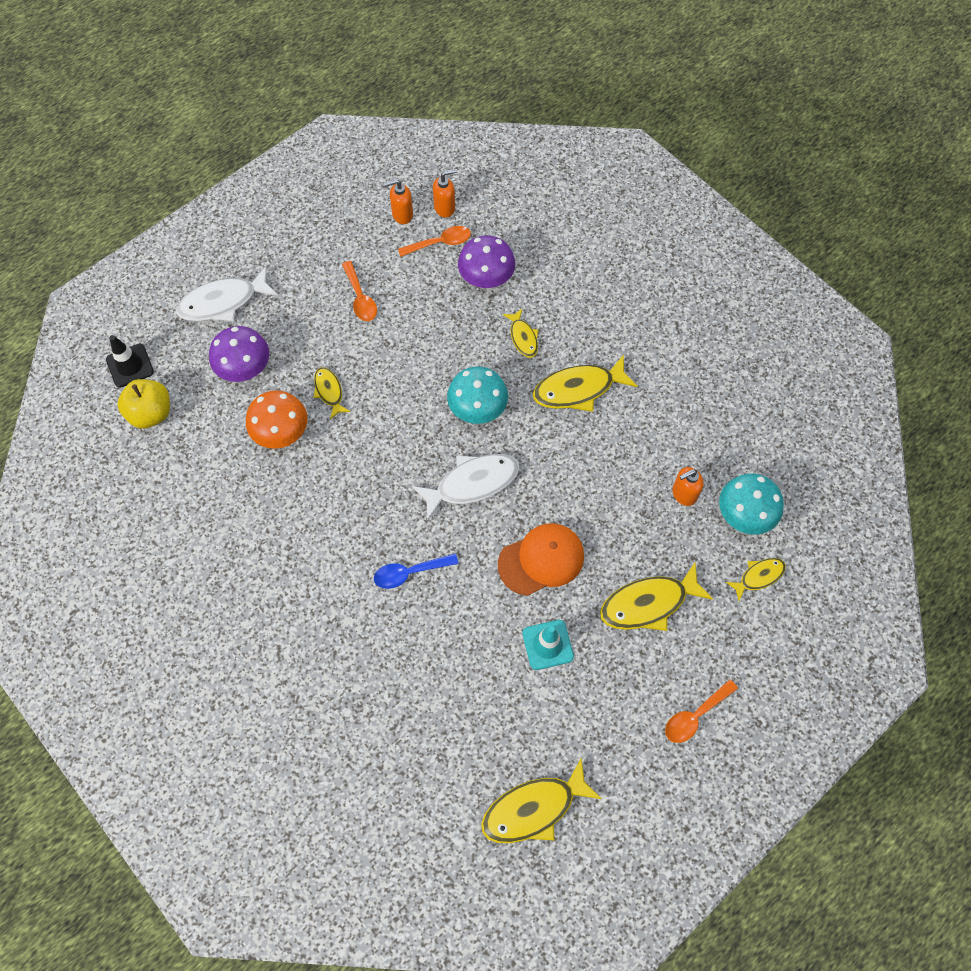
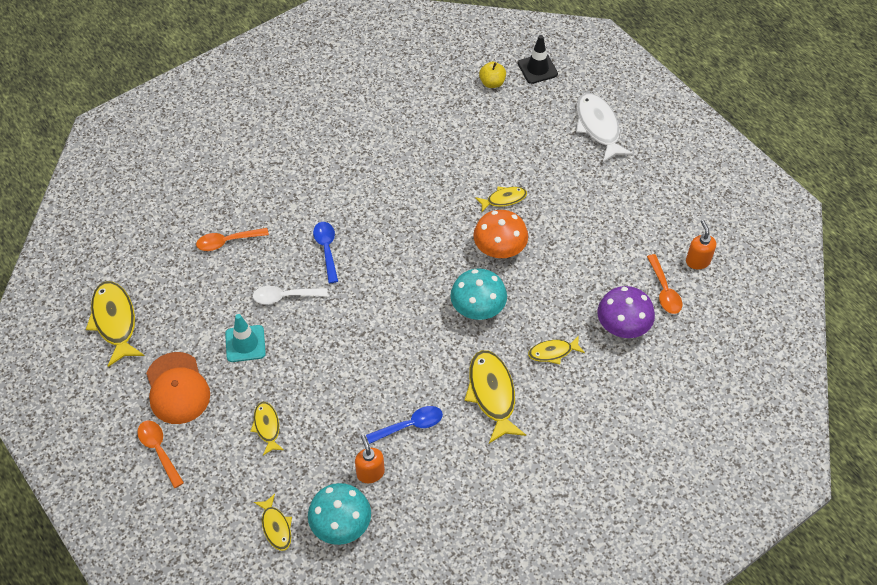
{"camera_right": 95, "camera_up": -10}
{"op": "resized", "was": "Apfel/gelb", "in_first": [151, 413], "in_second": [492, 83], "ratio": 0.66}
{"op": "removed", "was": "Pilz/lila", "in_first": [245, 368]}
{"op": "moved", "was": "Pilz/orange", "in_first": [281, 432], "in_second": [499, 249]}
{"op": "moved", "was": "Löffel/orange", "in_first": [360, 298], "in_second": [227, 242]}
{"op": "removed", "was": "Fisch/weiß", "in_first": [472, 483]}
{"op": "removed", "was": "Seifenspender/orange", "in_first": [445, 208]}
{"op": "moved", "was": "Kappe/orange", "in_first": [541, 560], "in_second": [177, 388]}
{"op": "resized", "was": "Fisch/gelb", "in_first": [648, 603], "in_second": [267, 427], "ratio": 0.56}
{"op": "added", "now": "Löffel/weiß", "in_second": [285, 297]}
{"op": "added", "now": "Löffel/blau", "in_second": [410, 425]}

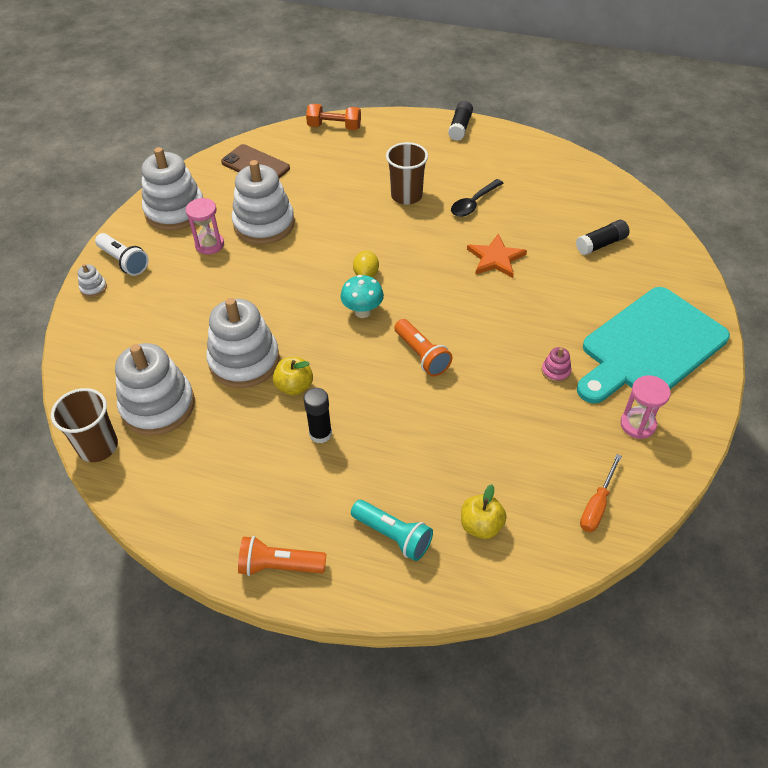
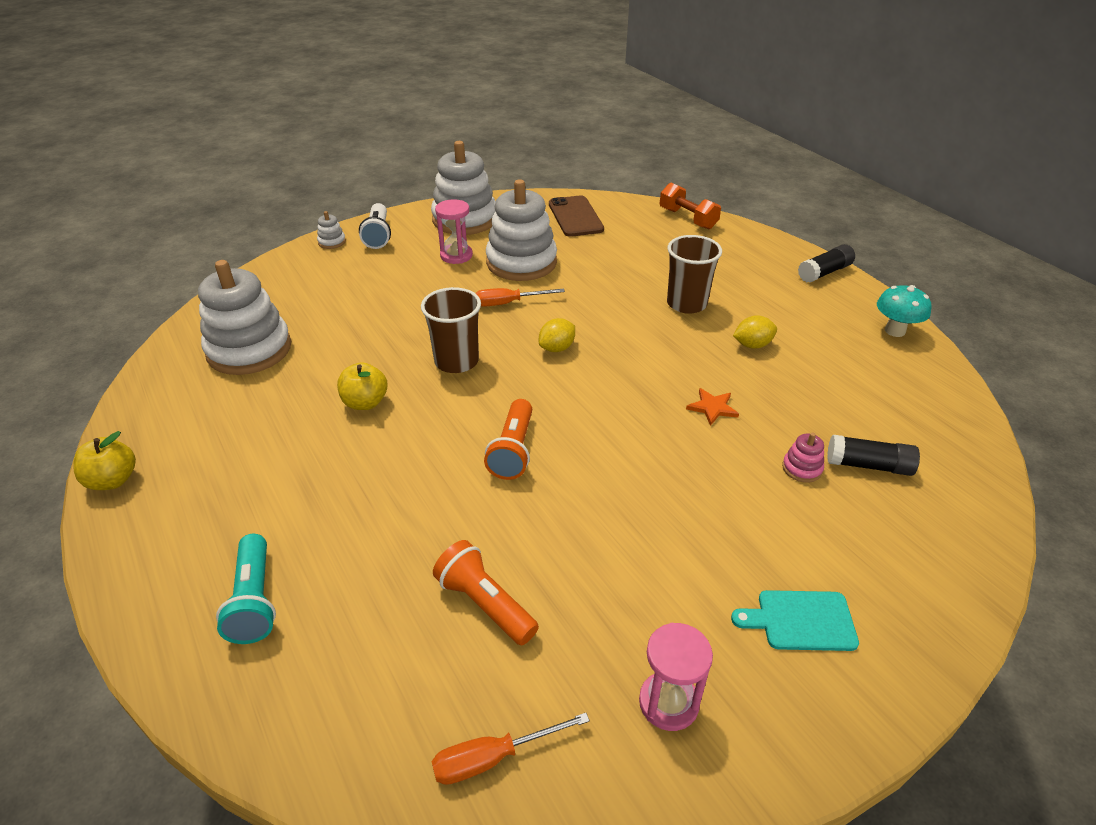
{"camera_right": 40, "camera_up": -10}
{"op": "moved", "was": "Becher/braun", "in_first": [98, 446], "in_second": [456, 361]}
{"op": "removed", "was": "Stapelspielzeug/weiß", "in_first": [244, 361]}
{"op": "moved", "was": "Taschenlampe/orange", "in_first": [279, 565], "in_second": [485, 604]}
{"op": "removed", "was": "Klebestift/schwarz", "in_first": [320, 434]}
{"op": "moved", "was": "Pilz/türkis", "in_first": [362, 312], "in_second": [895, 331]}
{"op": "replaced", "was": "Löffel/schwarz", "now": "Zitrone/gelb", "in_first": [473, 203], "in_second": [752, 345]}
{"op": "moved", "was": "Apfel/gelb", "in_first": [481, 525], "in_second": [113, 480]}
{"op": "resized", "was": "Stern/orange", "in_first": [495, 258], "in_second": [712, 407], "ratio": 0.62}
{"op": "moved", "was": "Stapelspielzeug/rosa", "in_first": [555, 371], "in_second": [802, 468]}
{"op": "resized", "was": "Schneidebrett/türkis", "in_first": [650, 346], "in_second": [801, 620], "ratio": 0.41}
{"op": "added", "now": "Schraubenzieher/orange", "in_second": [508, 303]}

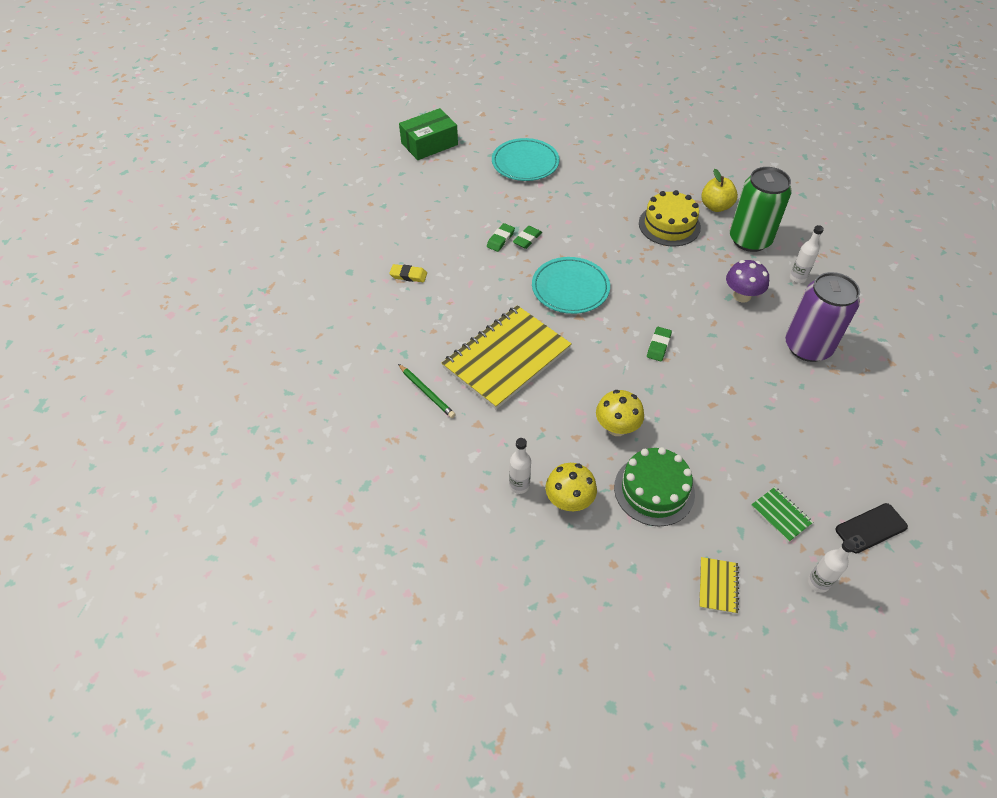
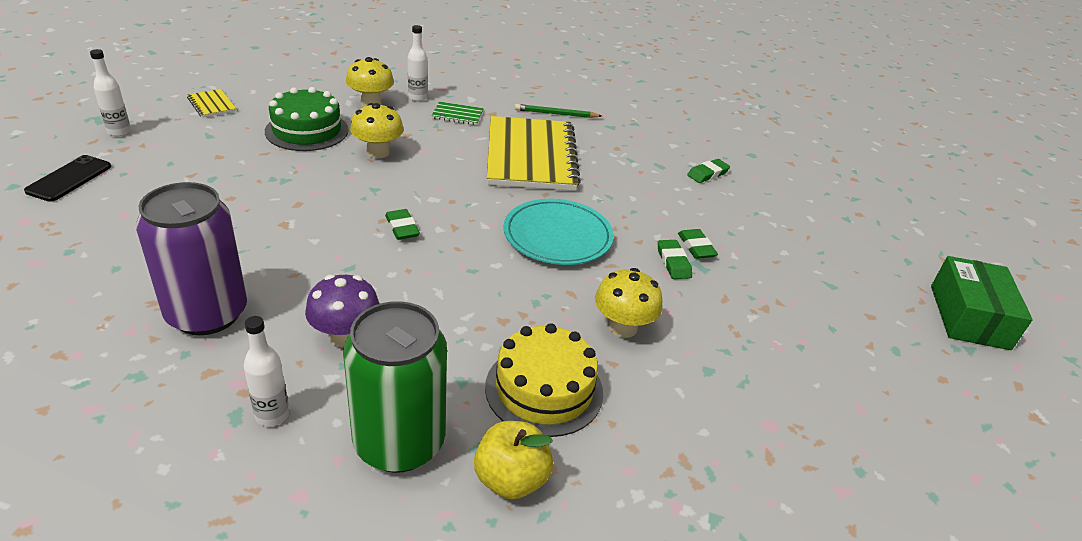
{"camera_right": 130, "camera_up": -15}
{"op": "recoloured", "was": "Radiergummi/gelb", "now": "Radiergummi/grün", "in_first": [408, 275], "in_second": [707, 174]}
{"op": "removed", "was": "Teller/türkis", "in_first": [525, 163]}
{"op": "moved", "was": "Notizbuch/grün", "in_first": [780, 515], "in_second": [457, 115]}
{"op": "added", "now": "Pilz/gelb", "in_second": [622, 327]}

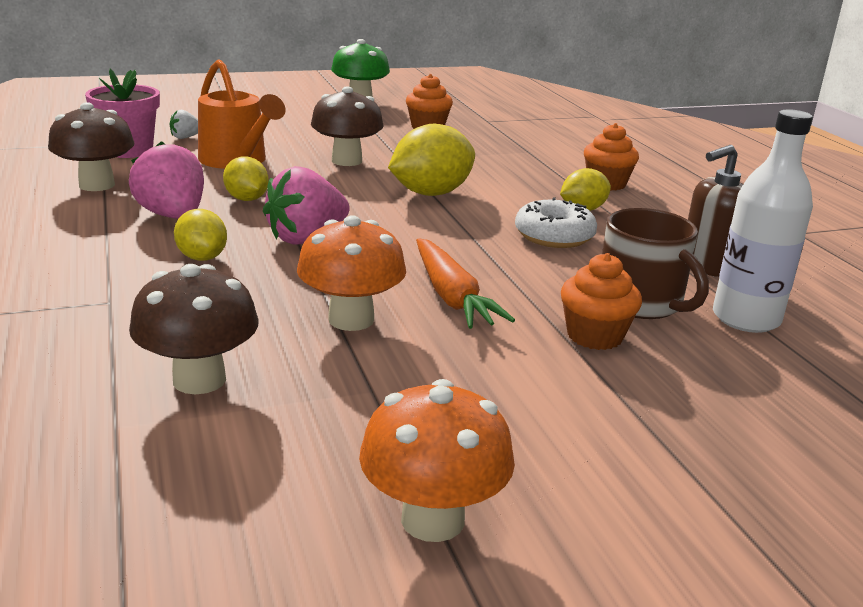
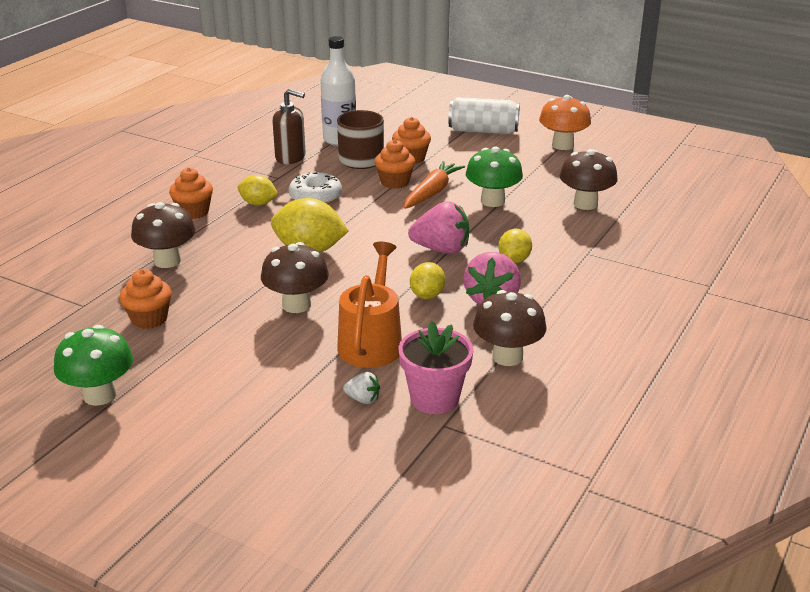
{"camera_right": -130, "camera_up": 5}
{"op": "recoloured", "was": "Pilz/orange", "now": "Pilz/grün", "in_first": [351, 319], "in_second": [492, 201]}
{"op": "added", "now": "Pilz/braun", "in_second": [167, 261]}
{"op": "added", "now": "Muffin/orange", "in_second": [395, 182]}
{"op": "added", "now": "Dose/weiß", "in_second": [483, 131]}

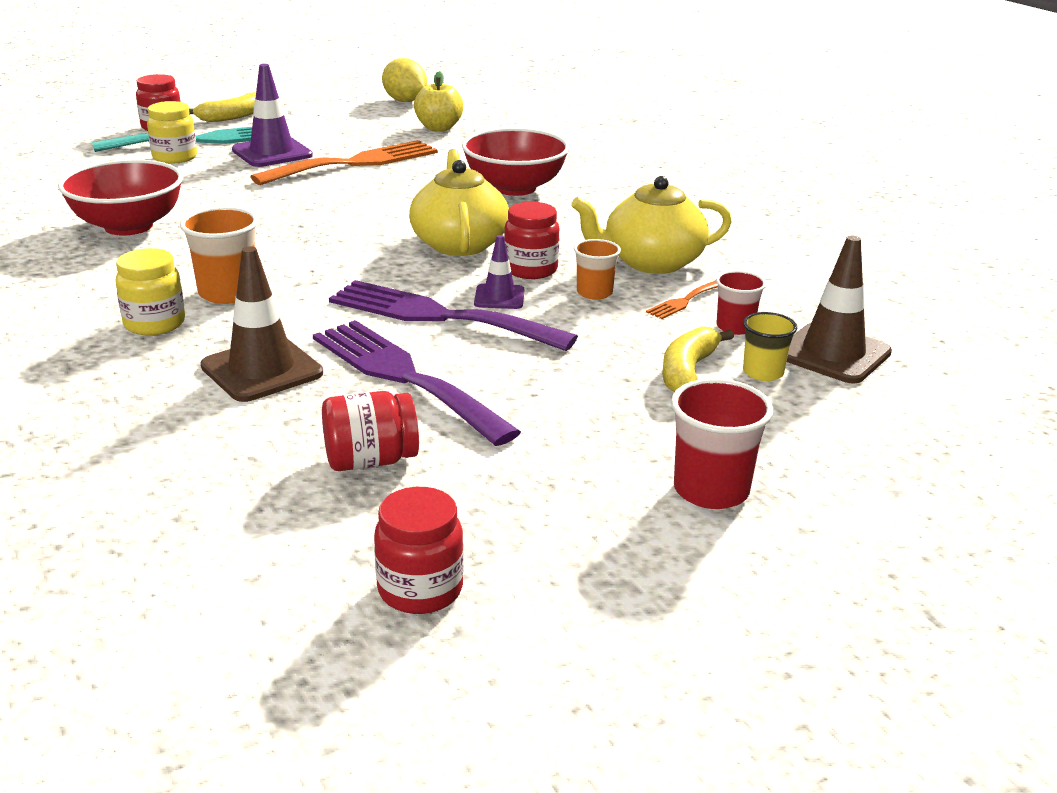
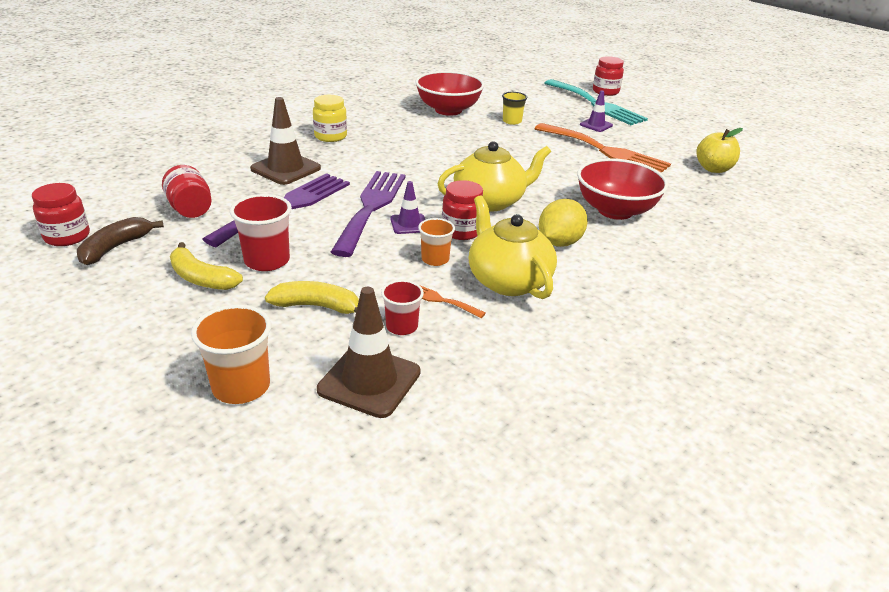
{"camera_right": 75, "camera_up": 5}
{"op": "removed", "was": "Einmachglas/gelb", "in_first": [175, 157]}
{"op": "moved", "was": "Becher/orange", "in_first": [227, 293], "in_second": [241, 387]}
{"op": "moved", "was": "Banane/gelb", "in_first": [232, 117], "in_second": [202, 278]}
{"op": "resized", "was": "Leitkegel/lila", "in_first": [272, 153], "in_second": [596, 125], "ratio": 0.57}
{"op": "moved", "was": "Zitrone/gelb", "in_first": [405, 101], "in_second": [559, 242]}
{"op": "moved", "was": "Becher/rot", "in_first": [711, 490], "in_second": [267, 261]}
{"op": "moved", "was": "Becher/gelb", "in_first": [763, 372], "in_second": [512, 121]}
{"op": "added", "now": "Banane/braun", "in_second": [115, 248]}

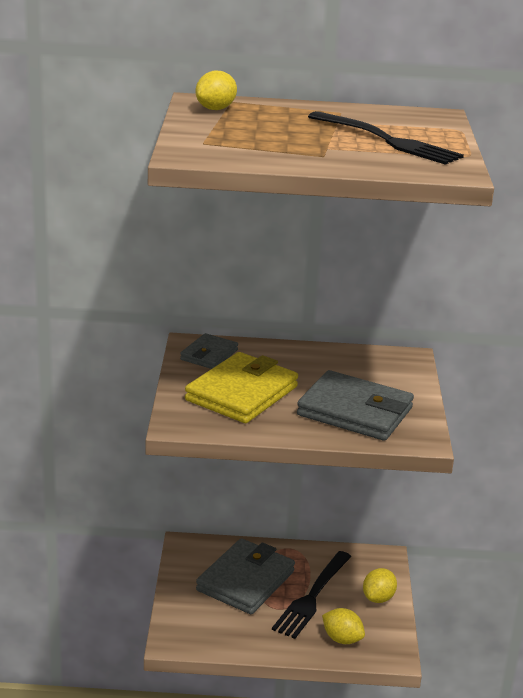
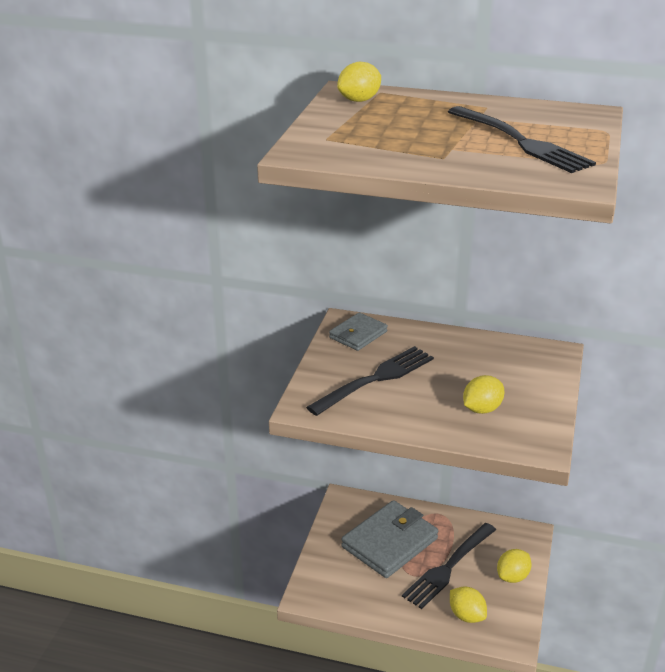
{"camera_right": 15, "camera_up": 5}
{"op": "replaced", "was": "Geldbörse/gelb", "now": "Gabel/schwarz", "in_first": [242, 393], "in_second": [376, 379]}
{"op": "replaced", "was": "Geldbörse/grau", "now": "Zitrone/gelb", "in_first": [355, 412], "in_second": [482, 409]}

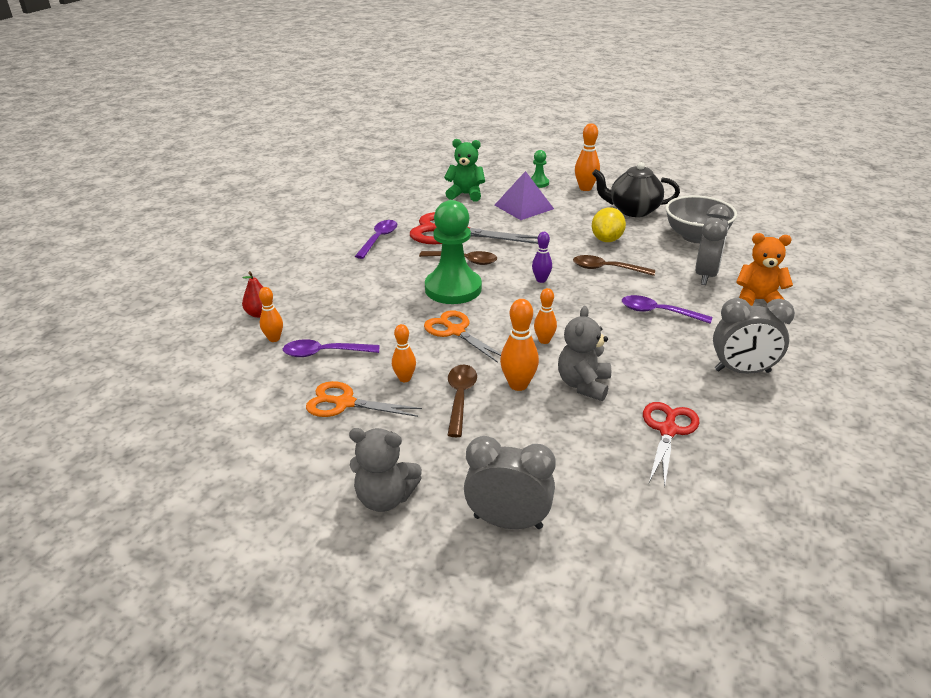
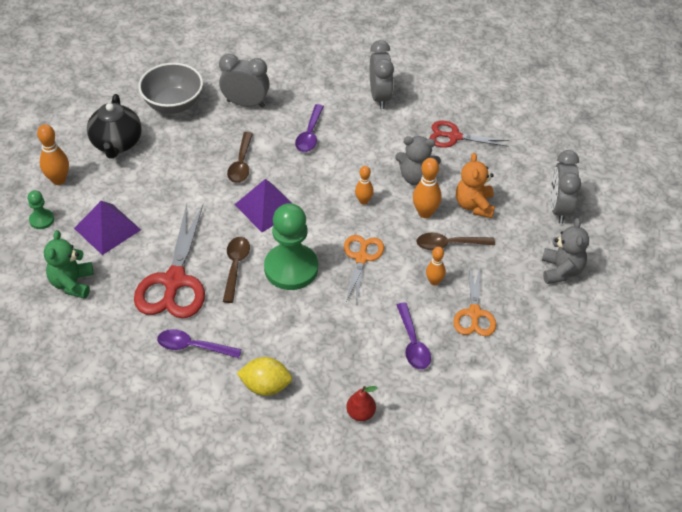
{"camera_right": -100, "camera_up": 15}
{"op": "removed", "was": "Bowlingkegel/orange", "in_first": [274, 339]}
{"op": "turned", "was": "Schere/orange", "in_first": [455, 331], "in_second": [361, 258], "clockwise": 150}
{"op": "replaced", "was": "Bowlingkegel/lila", "now": "Pyramide/lila", "in_first": [541, 280], "in_second": [267, 207]}
{"op": "moved", "was": "Zitrone/gelb", "in_first": [607, 239], "in_second": [266, 386]}
{"op": "moved", "was": "Teddybär/orange", "in_first": [758, 300], "in_second": [474, 205]}

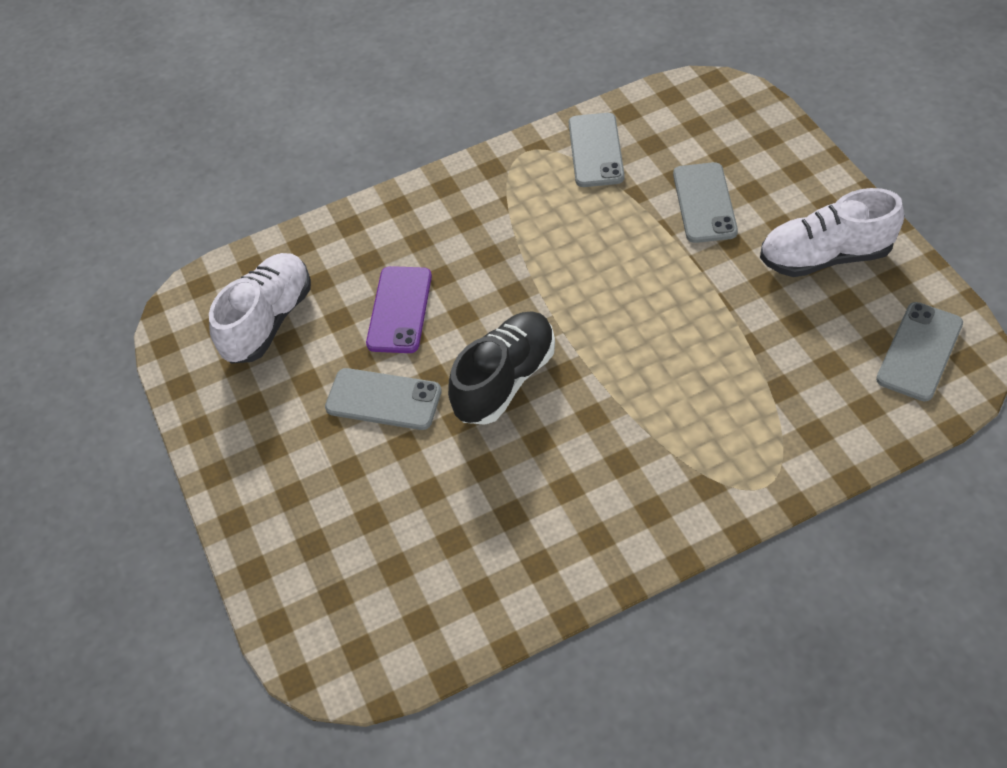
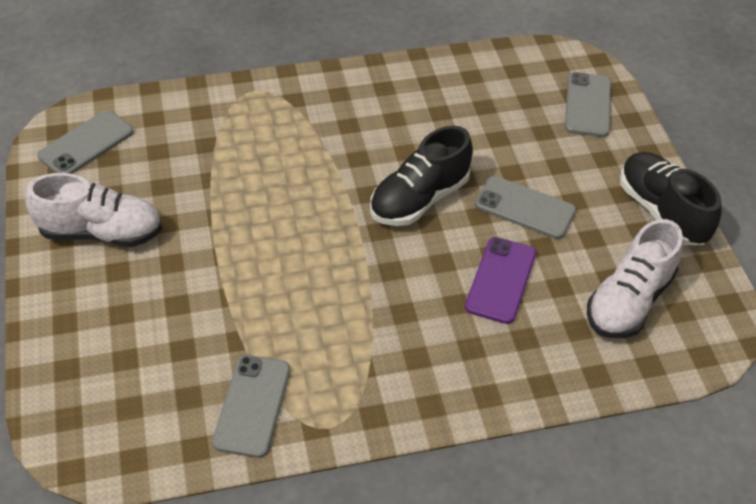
{"camera_right": -175, "camera_up": -5}
{"op": "moved", "was": "Handy/grau", "in_first": [704, 203], "in_second": [588, 105]}
{"op": "added", "now": "Schuh/schwarz", "in_second": [661, 211]}

